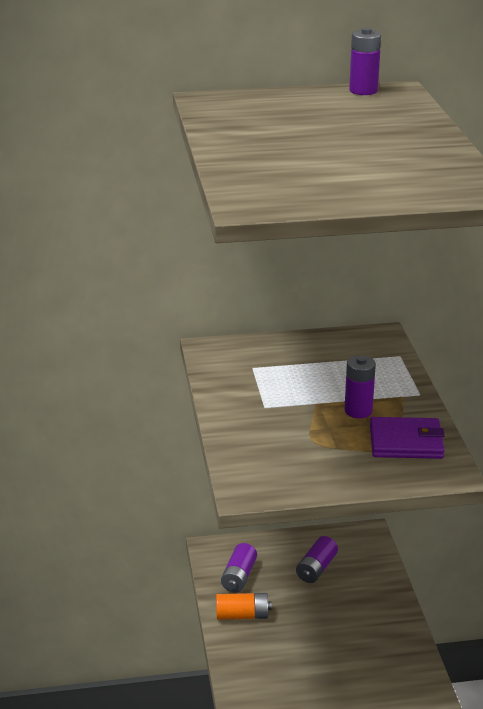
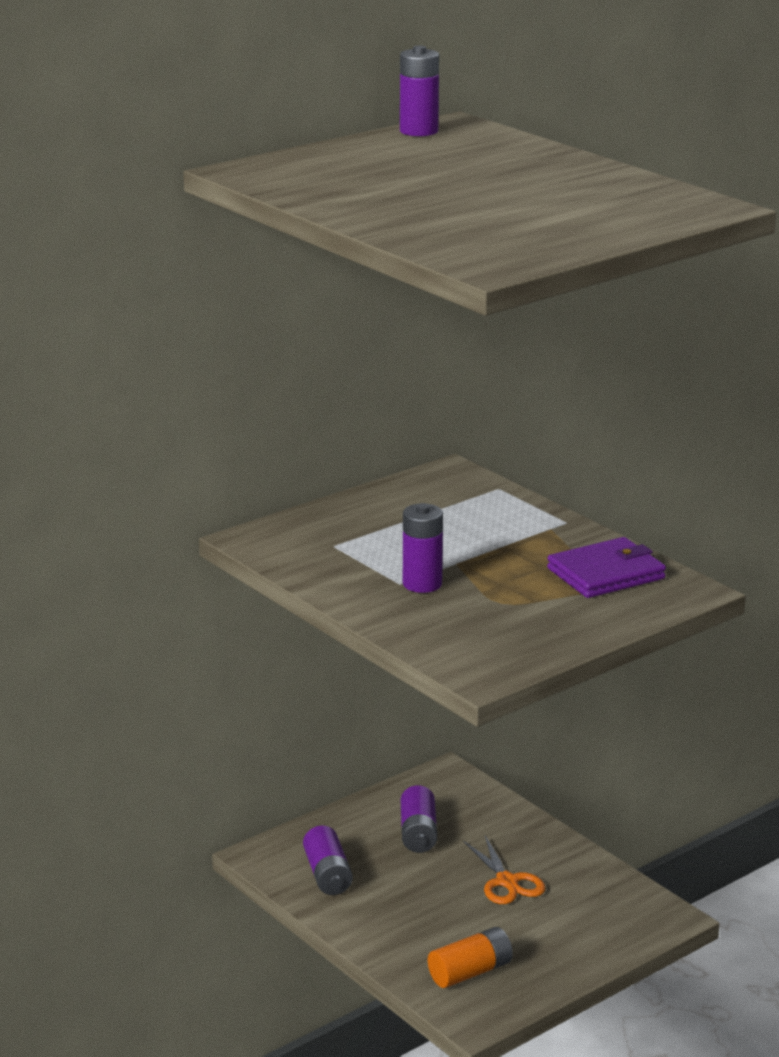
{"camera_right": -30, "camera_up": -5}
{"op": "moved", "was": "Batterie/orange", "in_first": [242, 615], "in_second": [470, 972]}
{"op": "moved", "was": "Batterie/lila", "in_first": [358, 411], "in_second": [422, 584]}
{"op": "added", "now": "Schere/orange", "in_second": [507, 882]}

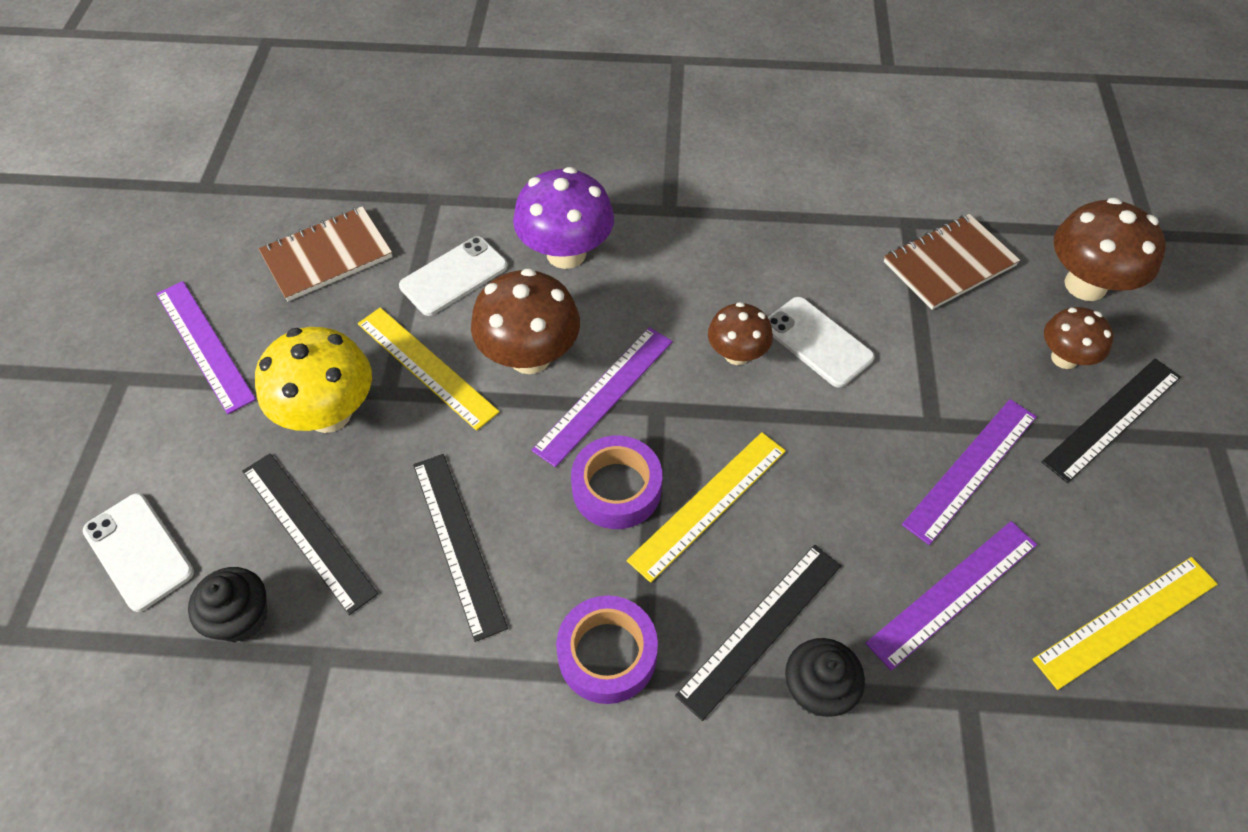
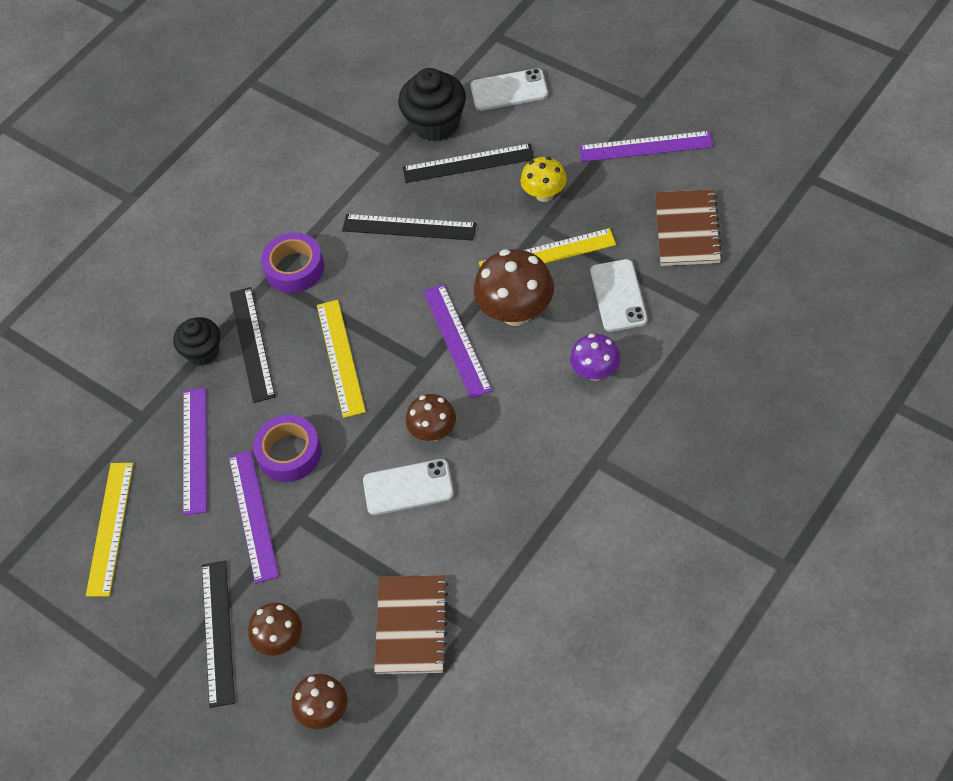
{"camera_right": 130, "camera_up": 0}
{"op": "resized", "was": "Muffin/schwarz", "in_first": [241, 617], "in_second": [436, 123], "ratio": 1.55}
{"op": "resized", "was": "Pilz/gelb", "in_first": [329, 413], "in_second": [544, 194], "ratio": 0.61}
{"op": "resized", "was": "Pilz/lila", "in_first": [566, 253], "in_second": [595, 372], "ratio": 0.61}
{"op": "moved", "was": "Klebeband/lila", "in_first": [616, 488], "in_second": [289, 453]}
{"op": "resized", "was": "Pilz/braun", "in_first": [1085, 285], "in_second": [324, 712], "ratio": 0.61}

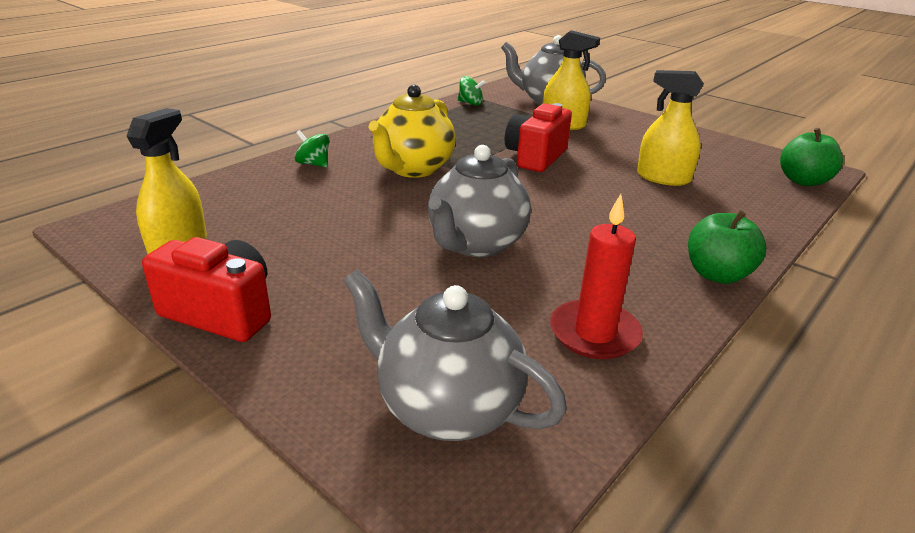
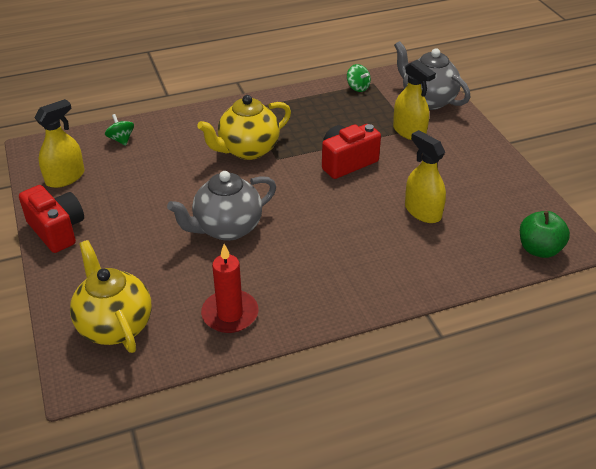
{"camera_right": 30, "camera_up": 10}
{"op": "moved", "was": "Kreisel/grün", "in_first": [313, 164], "in_second": [121, 139]}
{"op": "recoloured", "was": "Teekanne/grau", "now": "Teekanne/gelb", "in_first": [447, 408], "in_second": [115, 325]}
{"op": "removed", "was": "Apfel/grün", "in_first": [717, 274]}

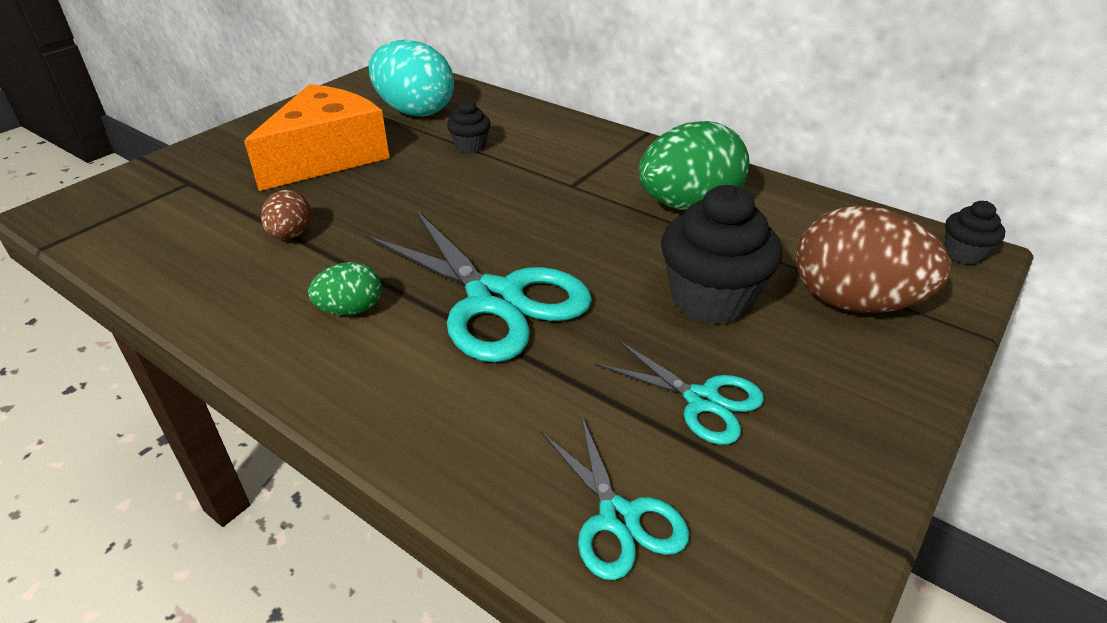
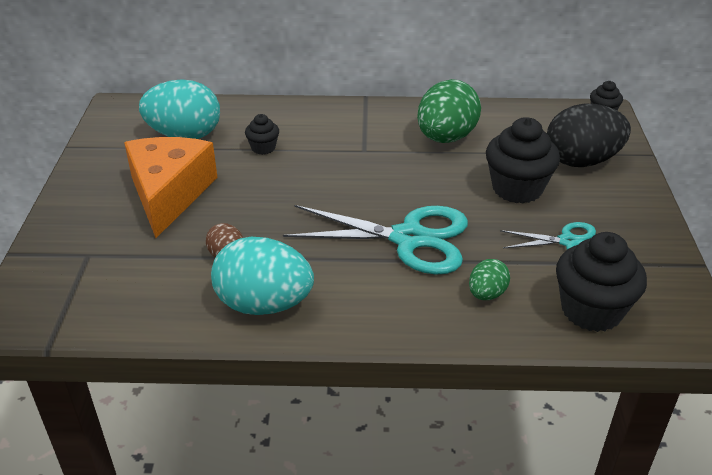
{"camera_right": -35, "camera_up": 0}
{"op": "moved", "was": "Ei/grün", "in_first": [351, 310], "in_second": [486, 294]}
{"op": "replaced", "was": "Schere/türkis", "now": "Muffin/schwarz", "in_first": [618, 518], "in_second": [591, 310]}
{"op": "recoloured", "was": "Ei/braun", "now": "Ei/schwarz", "in_first": [854, 302], "in_second": [581, 161]}
{"op": "added", "now": "Ei/türkis", "in_second": [264, 304]}

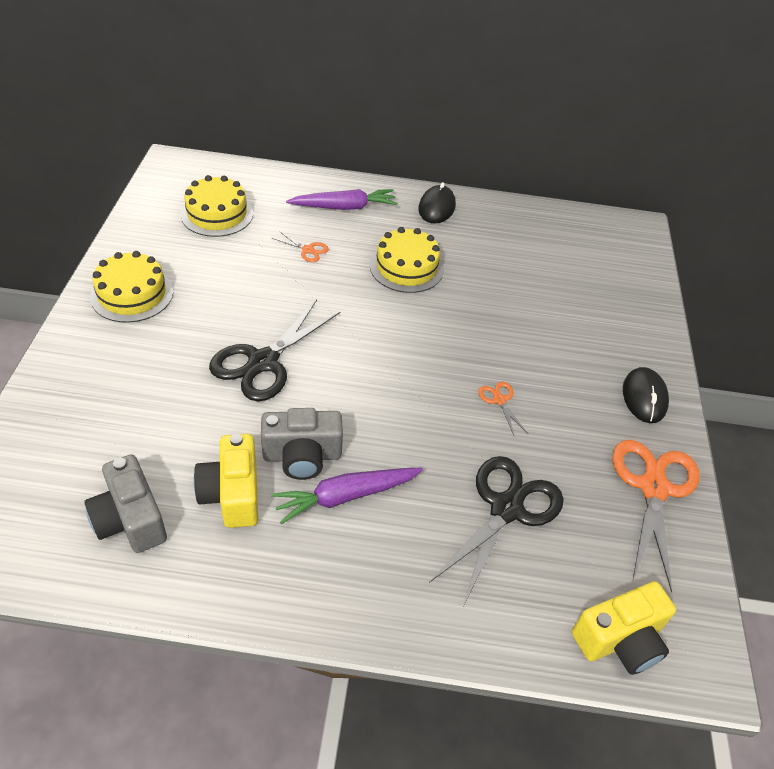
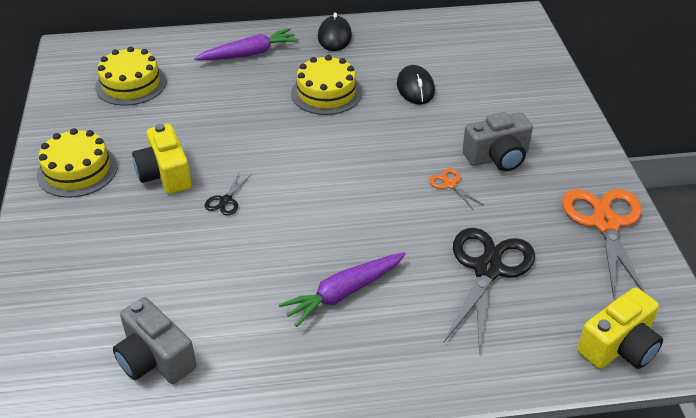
{"camera_right": -10, "camera_up": -5}
{"op": "moved", "was": "Kamera/gelb", "in_first": [232, 494], "in_second": [165, 174]}
{"op": "resized", "was": "Schere/schwarz", "in_first": [263, 362], "in_second": [226, 201], "ratio": 0.44}
{"op": "moved", "was": "Kamera/grau", "in_first": [302, 456], "in_second": [497, 157]}
{"op": "removed", "was": "Schere/orange", "in_first": [308, 250]}
{"op": "moved", "was": "Computermaus/schwarz", "in_first": [644, 397], "in_second": [415, 88]}

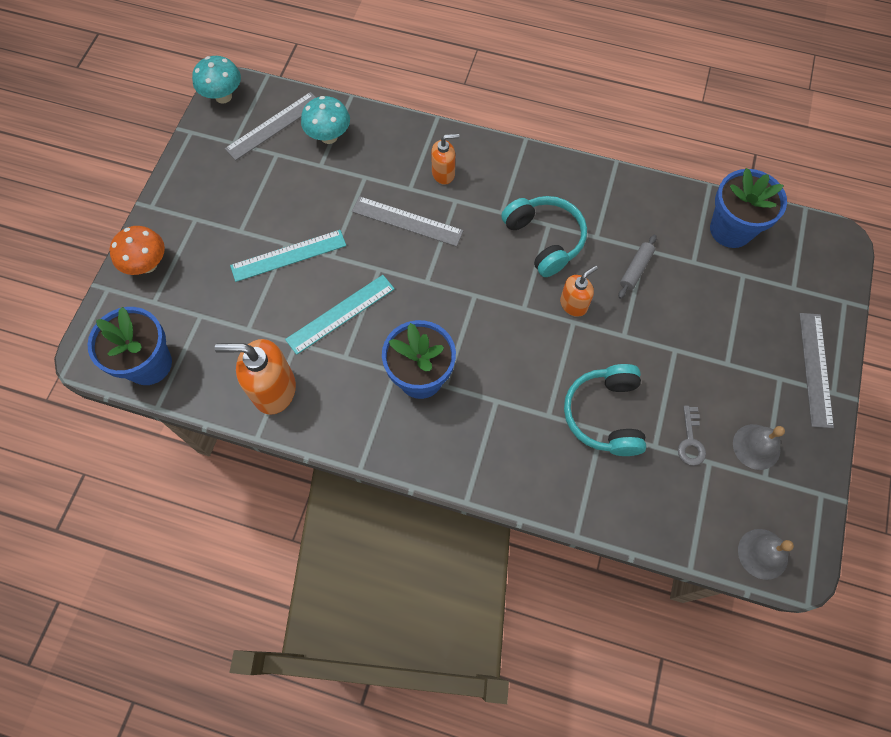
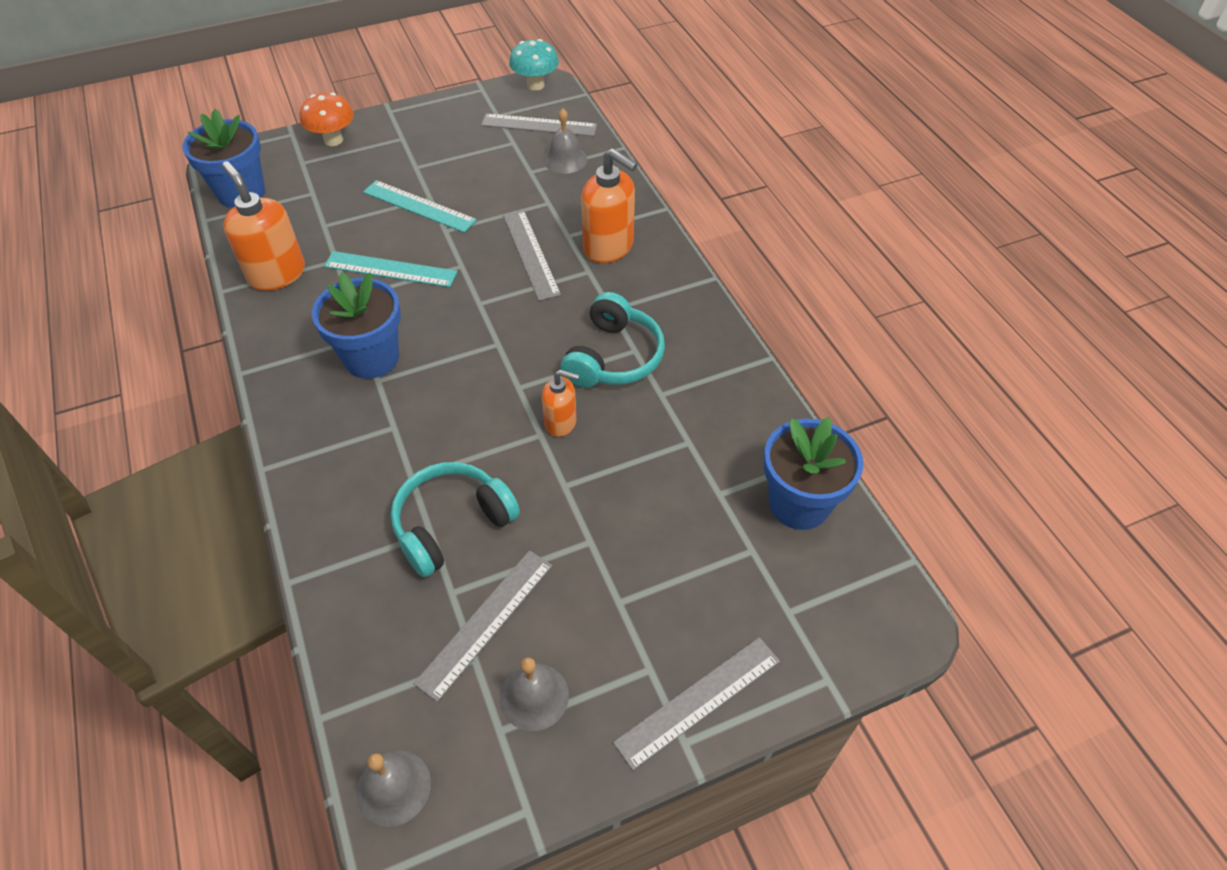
{"camera_right": 50, "camera_up": -15}
{"op": "replaced", "was": "Pilz/türkis", "now": "Glocke/grau", "in_first": [329, 136], "in_second": [565, 159]}
{"op": "resized", "was": "Seifenspender/orange", "in_first": [443, 173], "in_second": [609, 247], "ratio": 1.71}
{"op": "removed", "was": "Nudelholz/grau", "in_first": [635, 269]}
{"op": "replaced", "was": "Schlüssel/grau", "now": "Lineal/grau", "in_first": [690, 440], "in_second": [486, 623]}

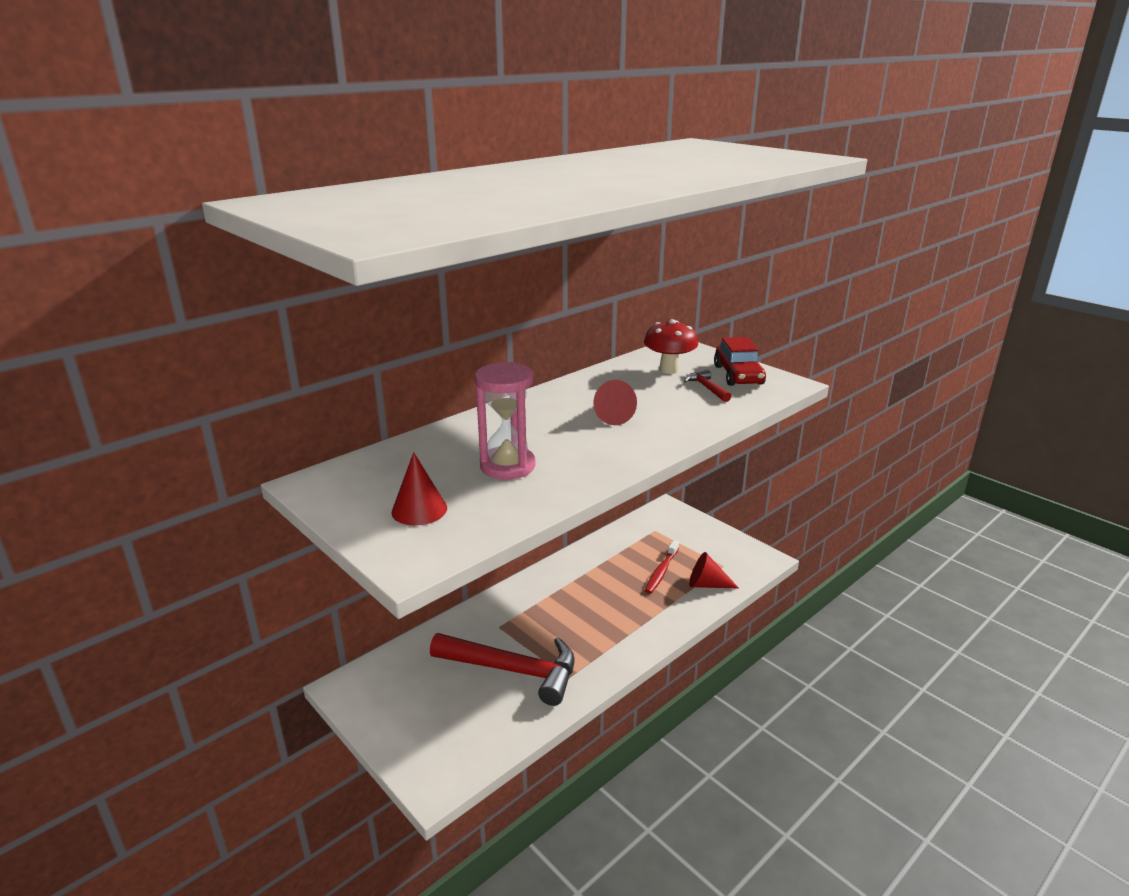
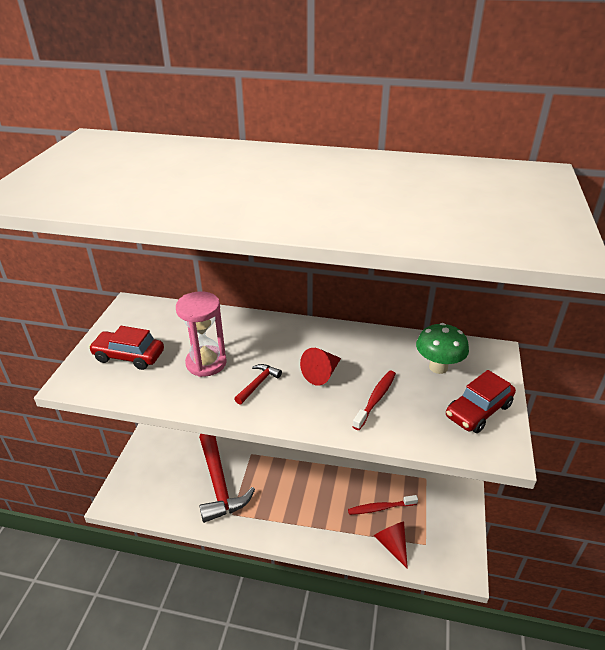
{"camera_right": 55, "camera_up": 10}
{"op": "replaced", "was": "Kegel/rot", "now": "Auto/rot", "in_first": [419, 510], "in_second": [129, 356]}
{"op": "recoloured", "was": "Pilz/rot", "now": "Pilz/grün", "in_first": [669, 370], "in_second": [438, 367]}
{"op": "moved", "was": "Hammer/rot", "in_first": [707, 388], "in_second": [258, 384]}
{"op": "added", "now": "Zahnbürste/rot", "in_second": [376, 399]}

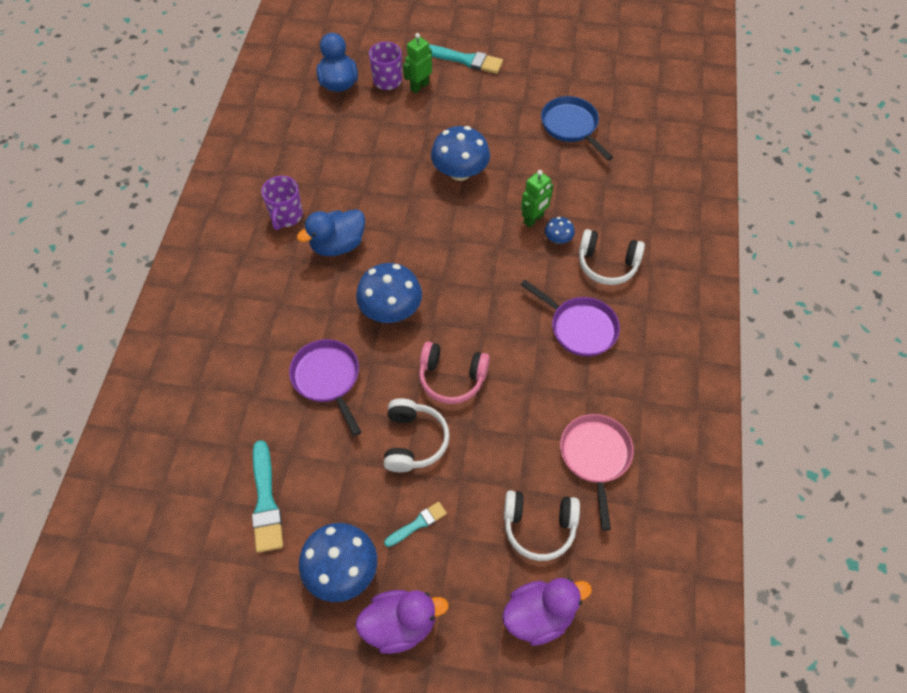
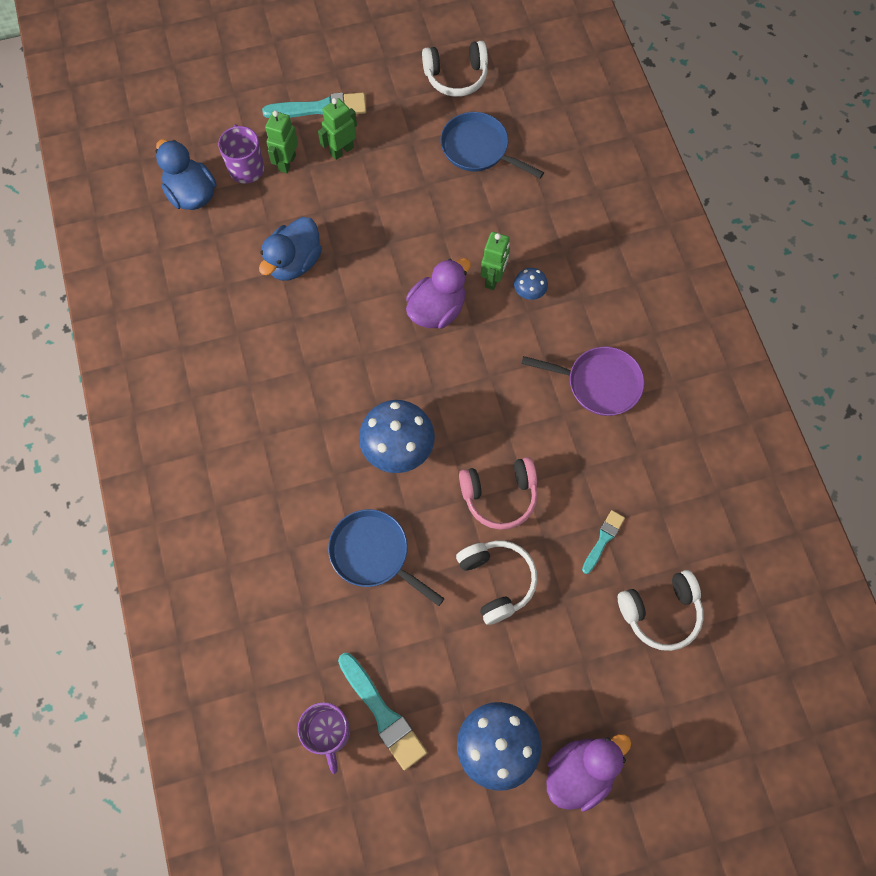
{"camera_right": -25, "camera_up": 10}
{"op": "moved", "was": "Tasse/lila", "in_first": [286, 216], "in_second": [328, 733]}
{"op": "recoloured", "was": "Pfanne/lila", "now": "Pfanne/blau", "in_first": [328, 379], "in_second": [374, 554]}
{"op": "moved", "was": "Ente/blau", "in_first": [338, 245], "in_second": [294, 262]}
{"op": "moved", "was": "Pinsel/türkis", "in_first": [417, 524], "in_second": [603, 539]}
{"op": "removed", "was": "Pilz/blau", "in_first": [460, 172]}
{"op": "moved", "was": "Ente/lila", "in_first": [539, 615], "in_second": [437, 309]}
{"op": "removed", "was": "Pfanne/rosa", "in_first": [595, 457]}
{"op": "moved", "was": "Kopfhörer/weiß", "in_first": [607, 264], "in_second": [456, 76]}
{"op": "added", "now": "Roboter/grün", "in_second": [341, 150]}

